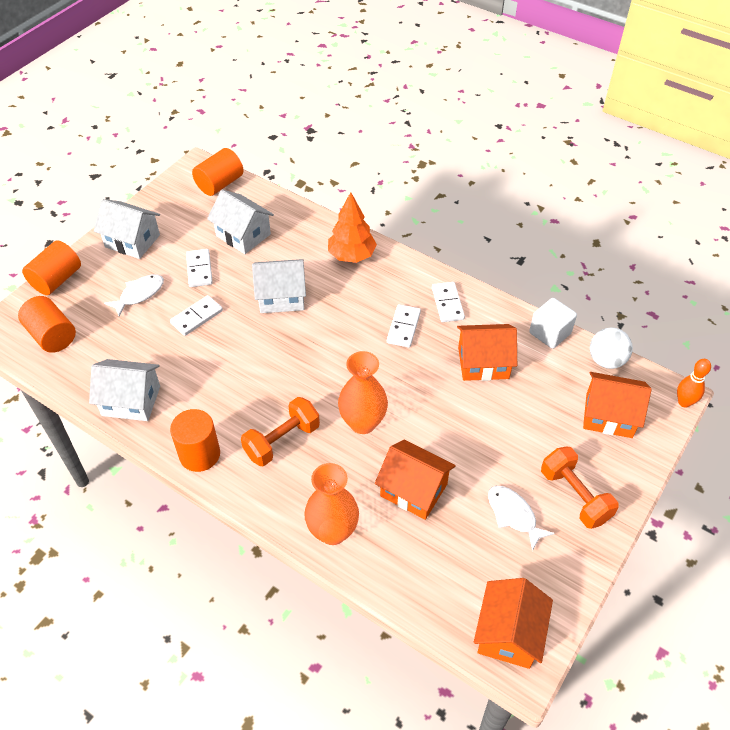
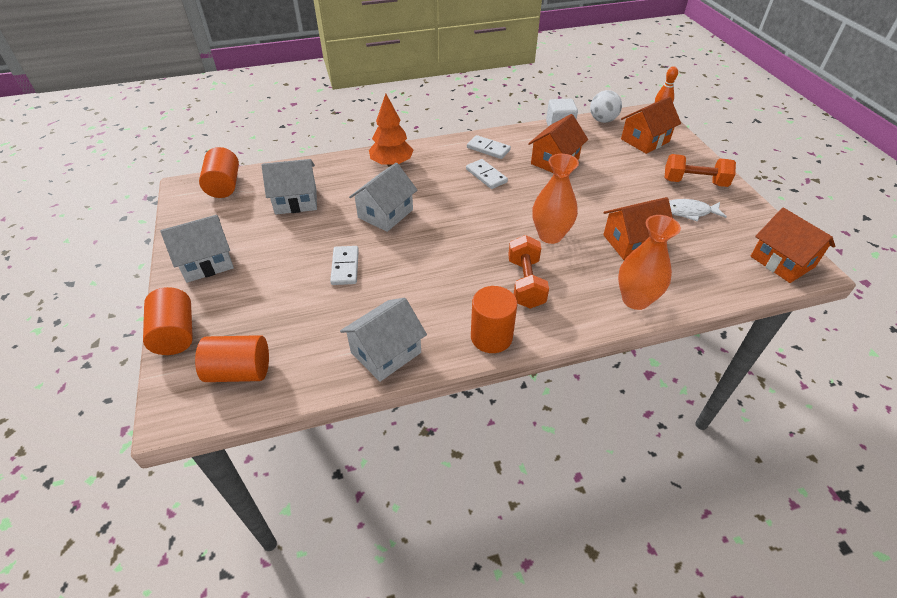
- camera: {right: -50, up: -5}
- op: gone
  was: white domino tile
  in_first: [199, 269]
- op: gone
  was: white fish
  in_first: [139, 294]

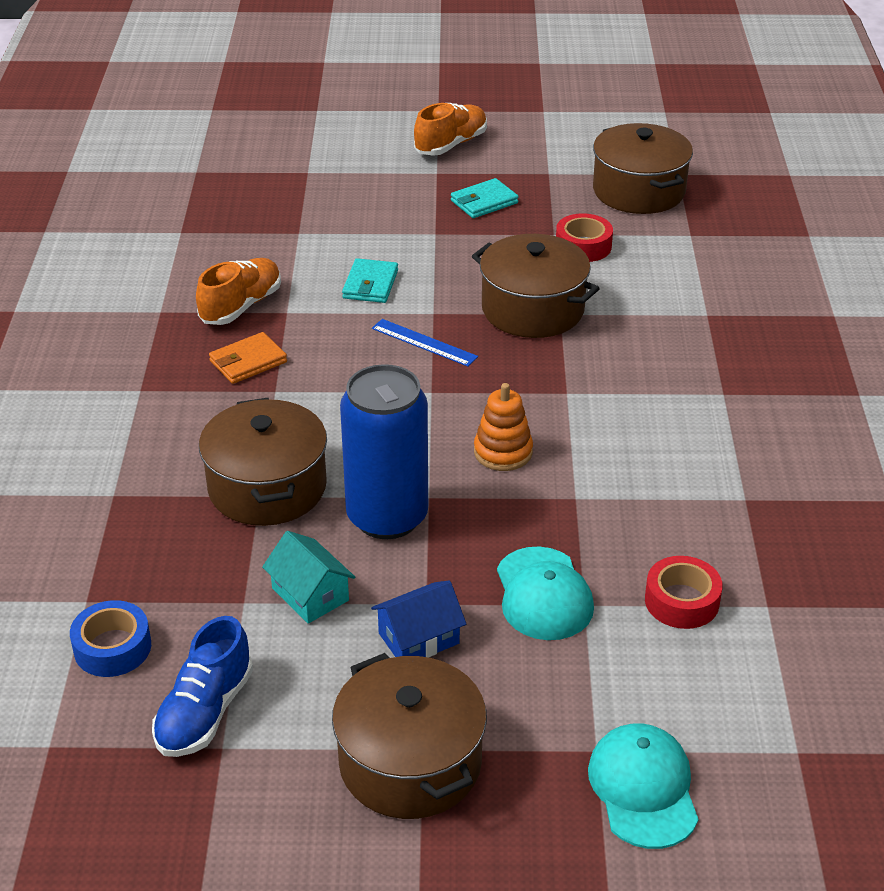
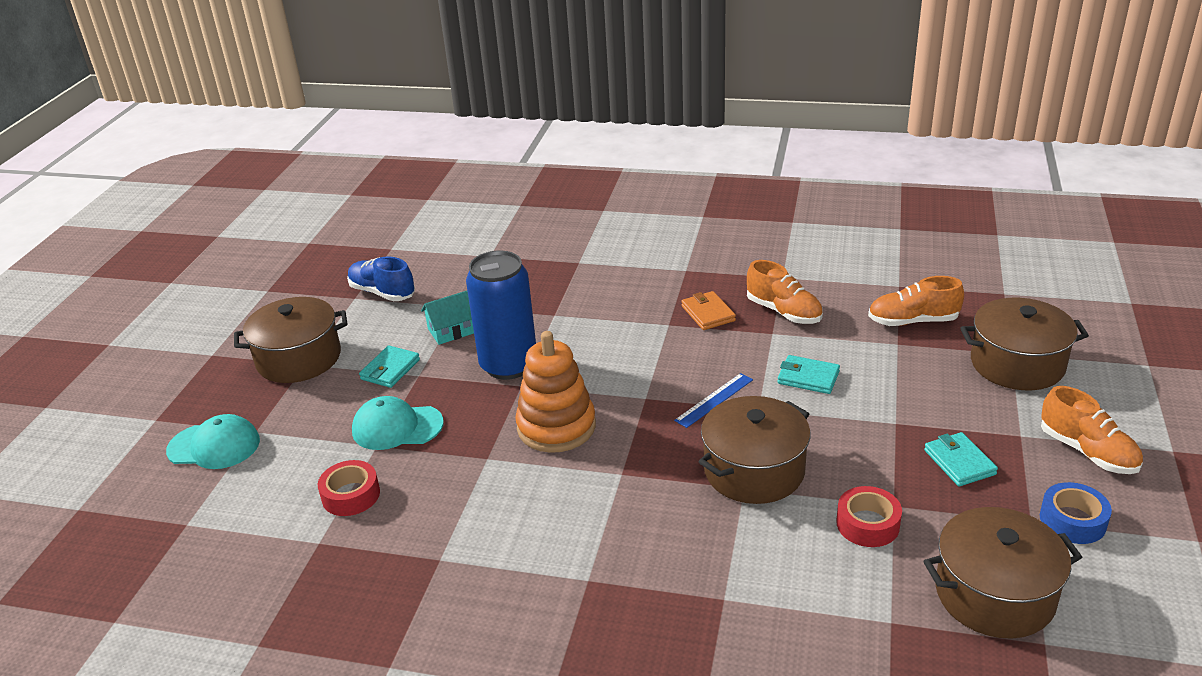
- camera: {right: 105, up: -5}
- op: scaled
  was: orange-coloured ring stacker
  in_first: [503, 452]
  in_second: [556, 427]
  ratio: 1.65
- op: shifted
  was: brown cooking pot
  in_first: [267, 487]
  in_second: [1017, 364]
- op: swapped
  was: royal blue toy house
  now: teal card wallet
  in_first: [418, 638]
  in_second: [390, 369]
- op: shifted
  was: royal blue roll of tape
  in_first: [112, 647]
  in_second: [1072, 521]
- op: new
  now: orange-coloured shoe
  in_second: [913, 321]

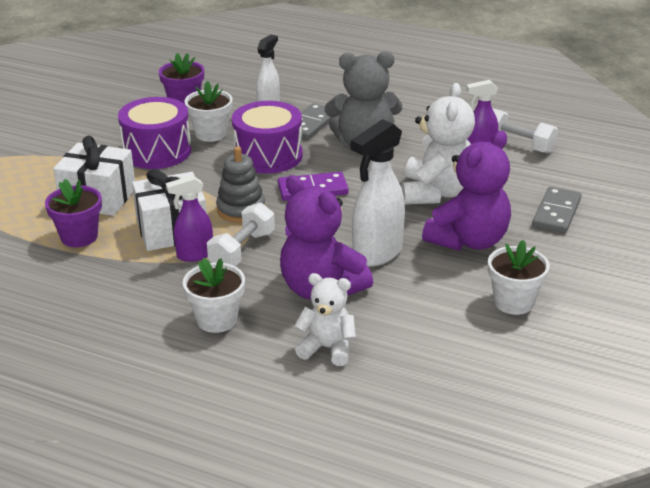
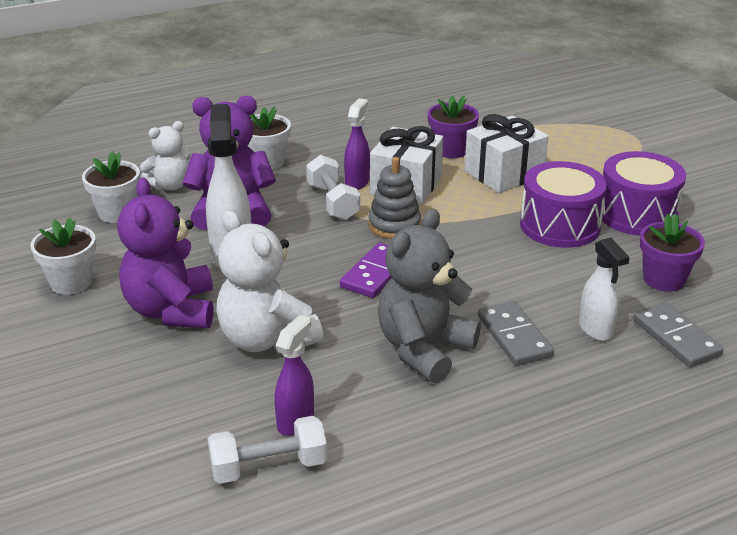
- camera: {right: 130, up: 0}
- op: shifted
  was: white flower pot
  in_first: [211, 134]
  in_second: [117, 213]
- op: shifted
  was: purple toy drum
  in_first: [268, 156]
  in_second: [637, 214]
- op: shifted
  was: gray domino tile
  in_first: [556, 213]
  in_second: [676, 338]

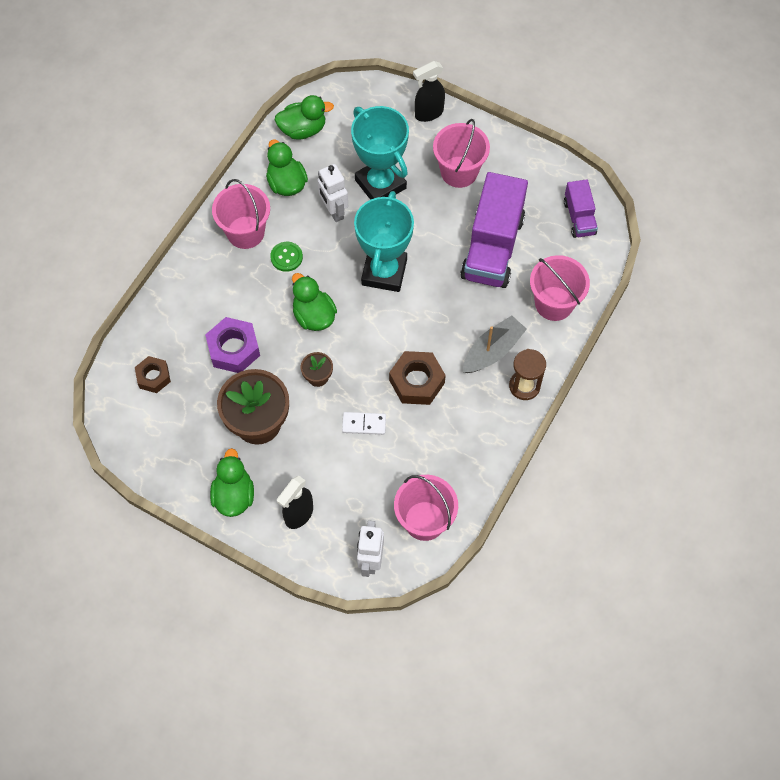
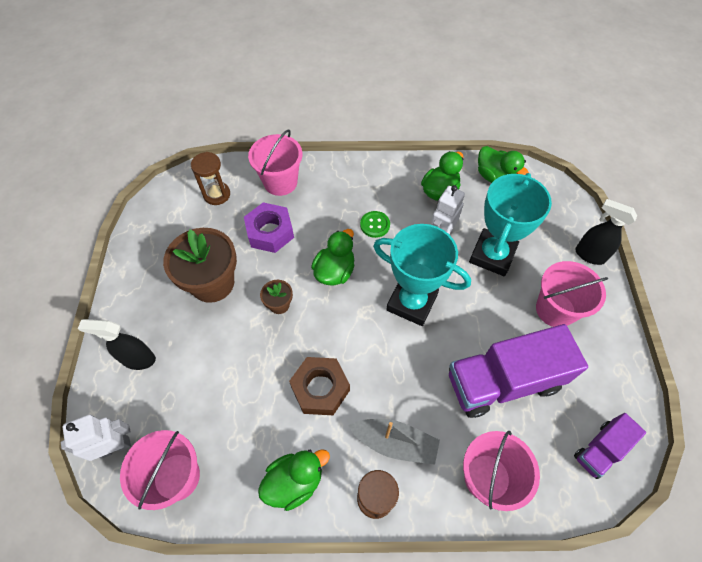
- camera: {right: 60, up: -5}
- op: shifted
  was: pink bucket
  in_first: [245, 232]
  in_second: [280, 182]
- op: rotated
  was: teal prize cup
  in_first: [384, 272]
  in_second: [411, 302]
  clockwise: 45
- op: swapped
  was: brown hexagon nut
  now: brown sandglass
  in_first: [153, 377]
  in_second: [217, 194]
- op: gone
  was: white domino tile
  in_first: [364, 424]
- op: shifted
  was: green rubber duck
  in_first: [234, 495]
  in_second: [294, 481]

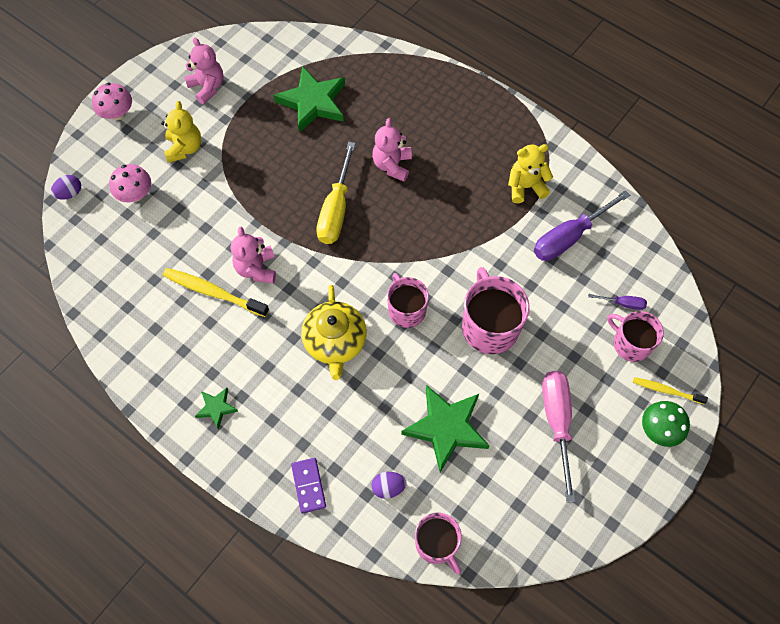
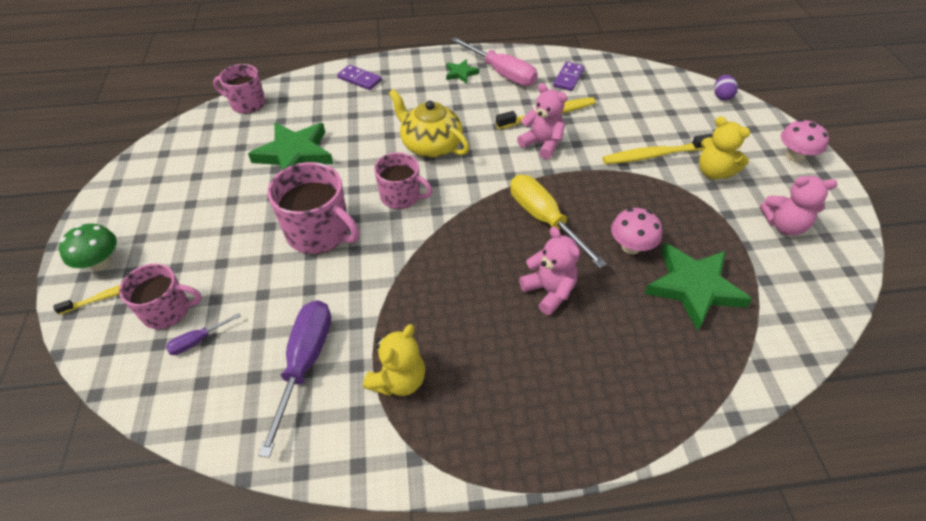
- camera: {right: 135, up: -15}
- op: shifted
  was: pink mushroom
  in_first: [135, 194]
  in_second: [631, 246]
- op: shifted
  was: pink flat screwdriver
  in_first: [557, 422]
  in_second: [502, 73]
- op: gone
  was: purple egg shape
  in_first: [388, 487]
- op: new
  now: purple domino tile
  in_second: [568, 78]
- op: new
  now: yellow dental brush
  in_second: [654, 155]

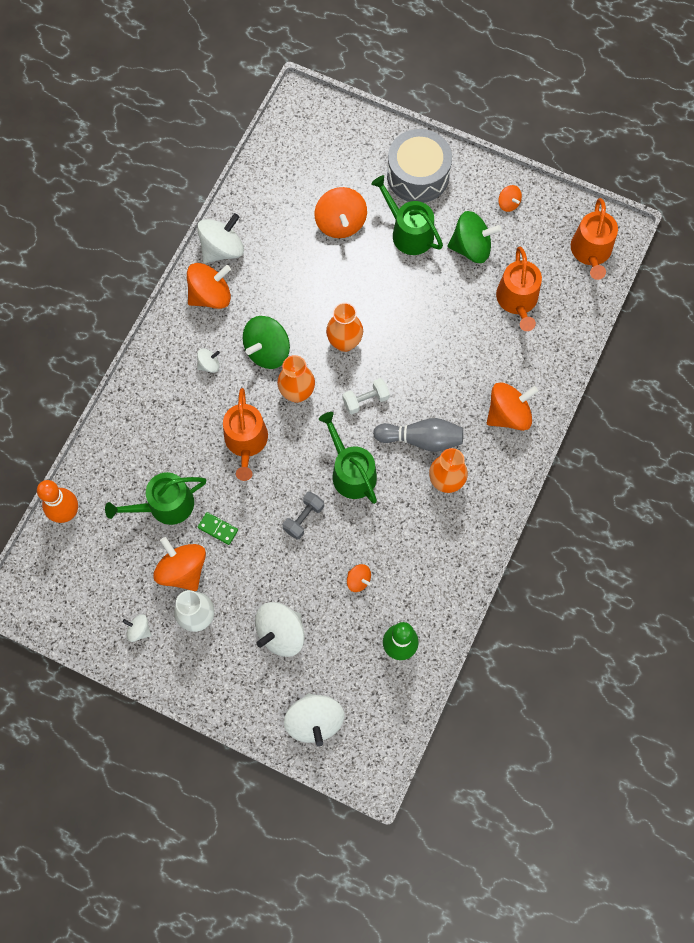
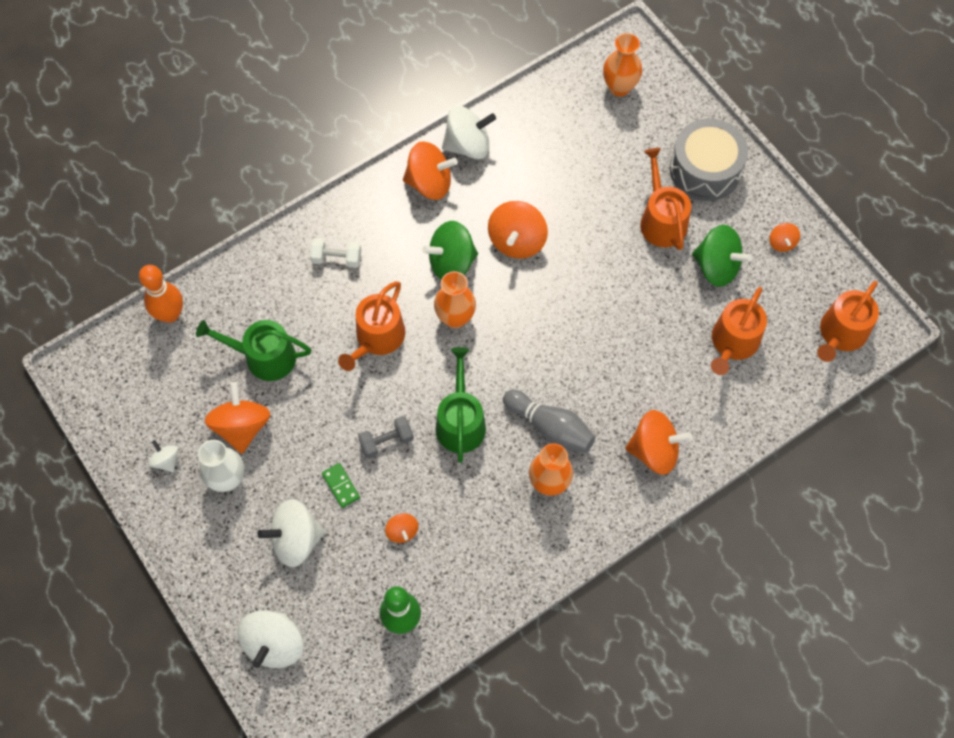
- camera: {right: 30, up: -5}
- op: repainted
  was: green sprinkling can
  now: orange-coloured sprinkling can
  in_first: [408, 232]
  in_second: [661, 220]
- op: shifted
  was: orange-coloured spinning top
  in_first: [340, 223]
  in_second: [517, 241]
- op: shifted
  was: orange-coloured vase
  in_first: [344, 342]
  in_second: [619, 87]
- op: gone
  was: white spinning top
  in_first: [209, 365]
- op: shifted
  was: white free weight
  in_first: [365, 400]
  in_second: [337, 258]
- op: shifted
  was: green domino tile
  in_first: [218, 529]
  in_second: [341, 486]

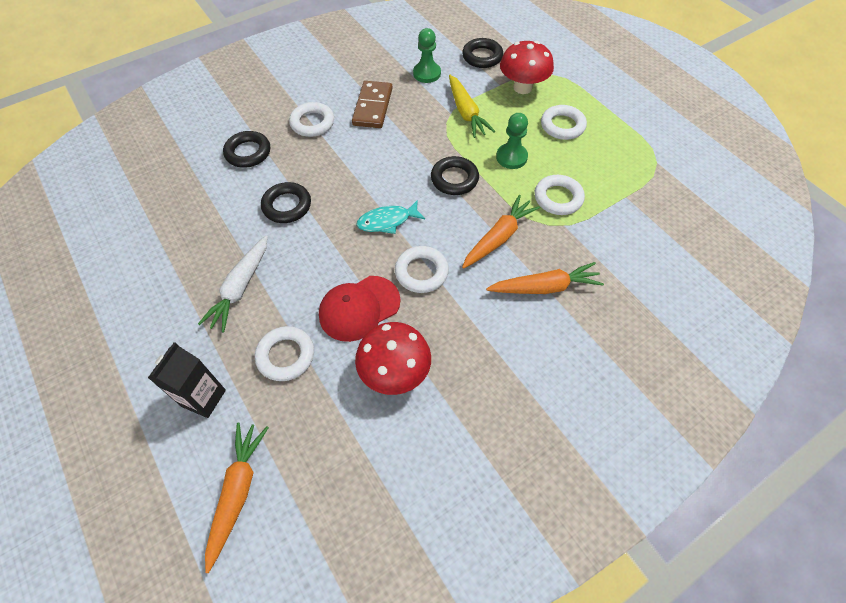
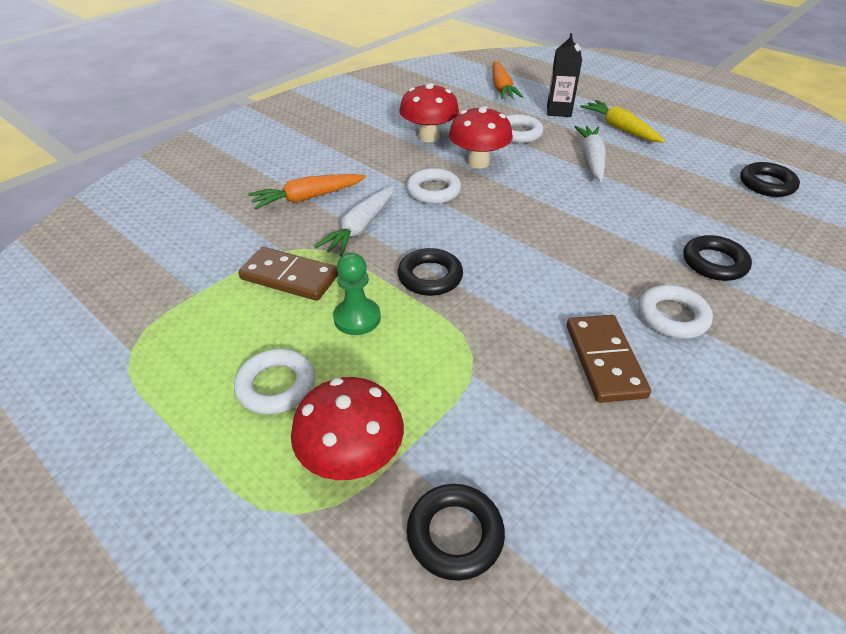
- camera: {right: 165, up: -15}
- op: gone
  was: green pawn
  in_first: [427, 73]
- op: shifted
  was: yellow toy carrot
  in_first: [466, 112]
  in_second: [620, 128]
- op: swapped
  was: white hoop
  now: brown domino tile
  in_first: [558, 198]
  in_second: [290, 277]
- op: shifted
  was: ebony hoop
  in_first: [287, 206]
  in_second: [766, 184]
- op: repainted
  was: orange-coloured toy carrot
  now: white toy carrot
  in_first: [498, 237]
  in_second: [360, 228]
- op: gone
  was: teal fish
  in_first: [387, 221]
- op: swapped
  was: red peaked cap
  now: red mushroom
  in_first: [359, 308]
  in_second: [478, 162]

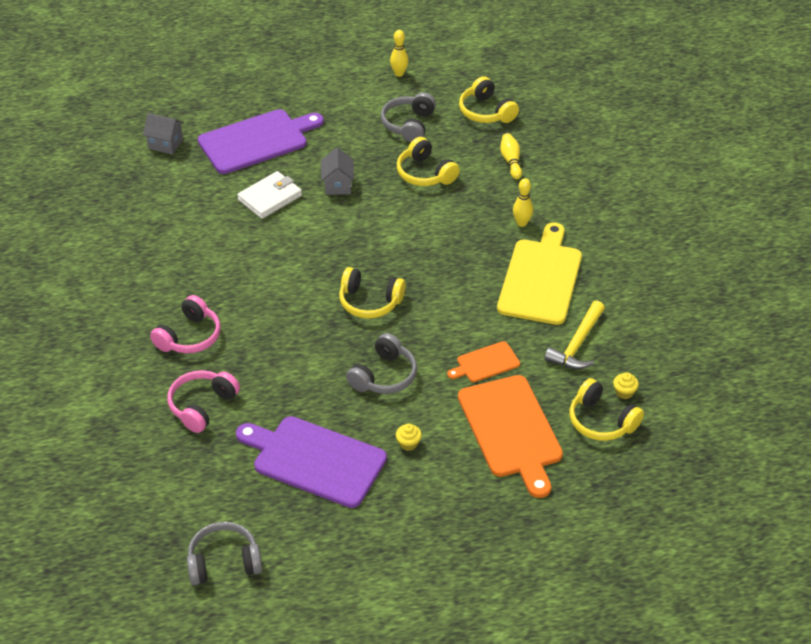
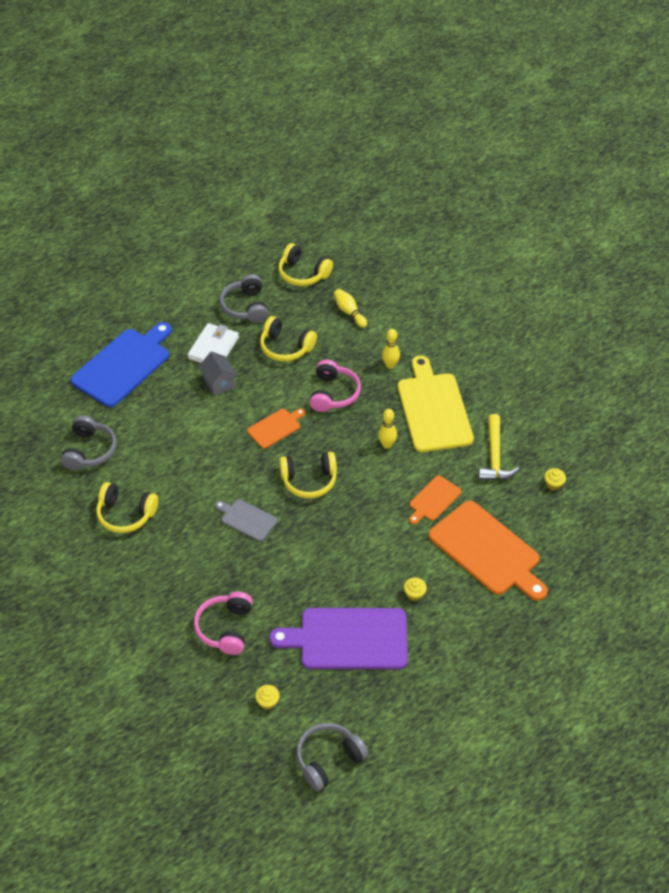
- camera: {right: -25, up: 5}
- op: shifted
  was: yellow skittle
  in_first: [399, 73]
  in_second: [387, 445]
- op: repainted
  was: purple bread board
  now: royal blue bread board
  in_first: [257, 141]
  in_second: [123, 365]
- op: gone
  was: gray toy house
  in_first: [165, 144]
- op: shifted
  was: white card wallet
  in_first: [270, 198]
  in_second: [213, 348]
- op: shifted
  was: pink headset
  in_first: [189, 337]
  in_second: [333, 393]
- op: shifted
  was: gray headset
  in_first: [384, 376]
  in_second: [90, 451]
- op: shifted
  was: yellow headset
  in_first: [601, 421]
  in_second: [126, 514]
- op: new
  now: orange-coloured bread board
  in_second: [275, 427]
- op: new
  now: gray bread board
  in_second: [247, 519]
- op: new
  now: yellow cupcake
  in_second: [267, 702]

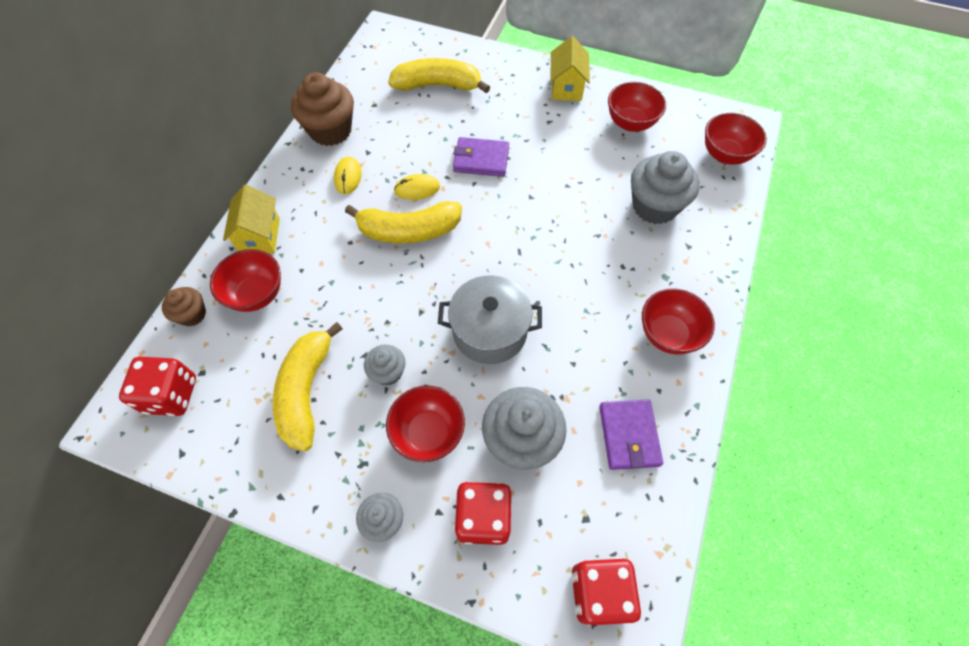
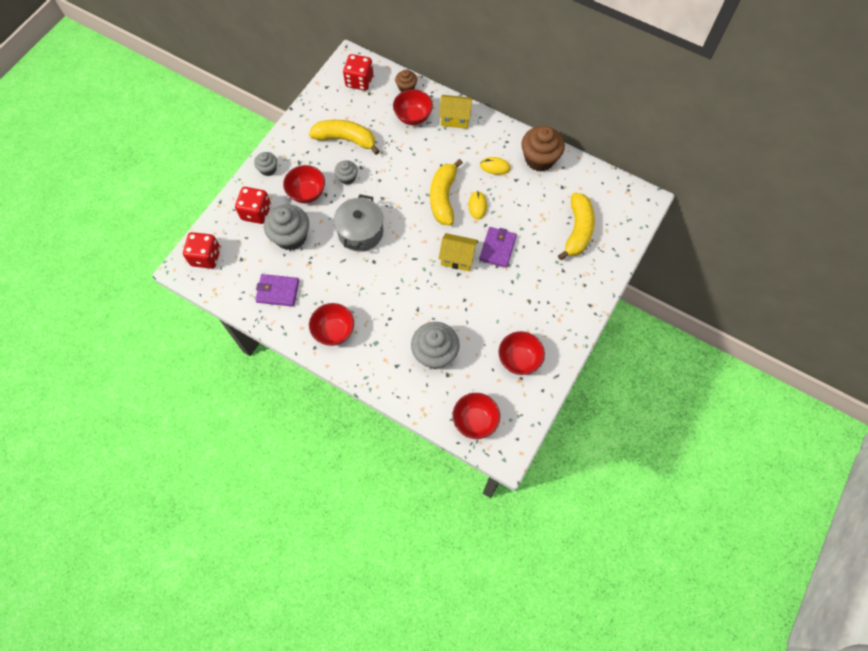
- camera: {right: 100, up: 5}
- op: shifted
  was: yellow toy house
  in_first: [566, 87]
  in_second: [457, 258]

